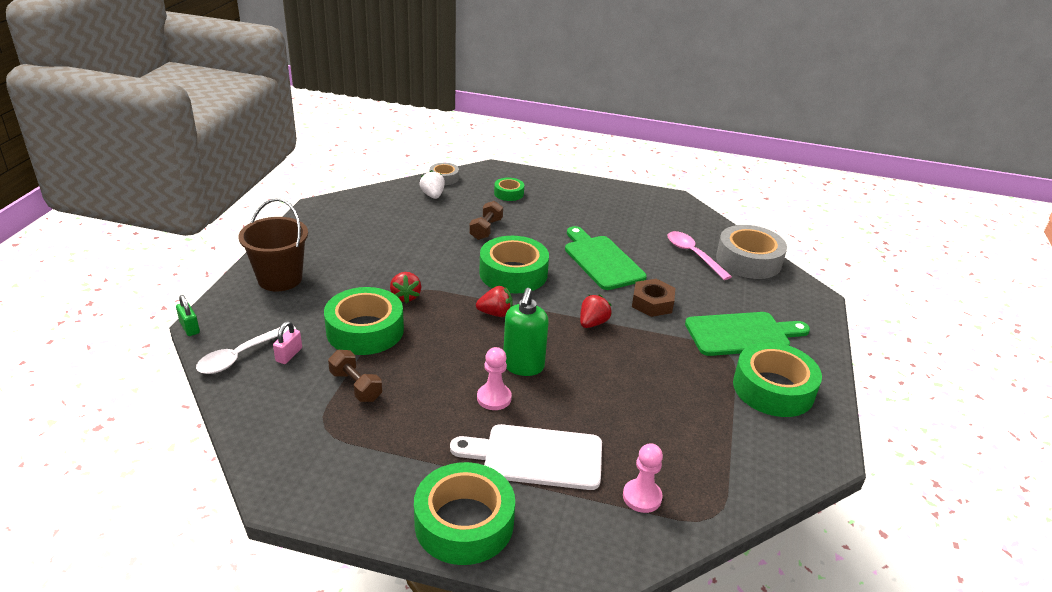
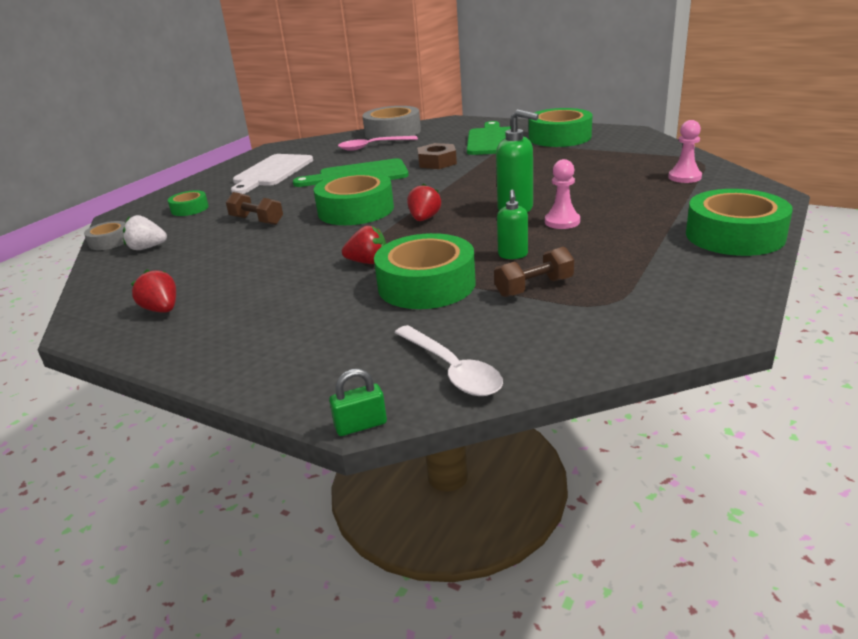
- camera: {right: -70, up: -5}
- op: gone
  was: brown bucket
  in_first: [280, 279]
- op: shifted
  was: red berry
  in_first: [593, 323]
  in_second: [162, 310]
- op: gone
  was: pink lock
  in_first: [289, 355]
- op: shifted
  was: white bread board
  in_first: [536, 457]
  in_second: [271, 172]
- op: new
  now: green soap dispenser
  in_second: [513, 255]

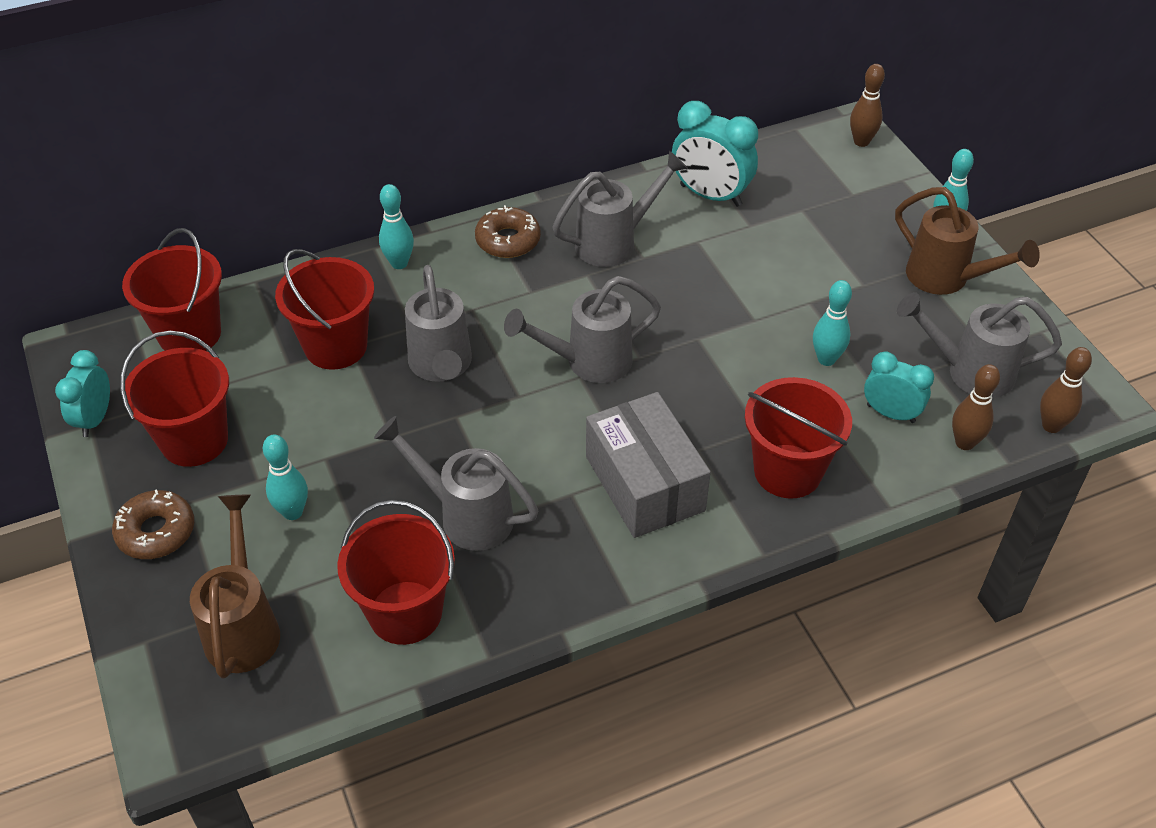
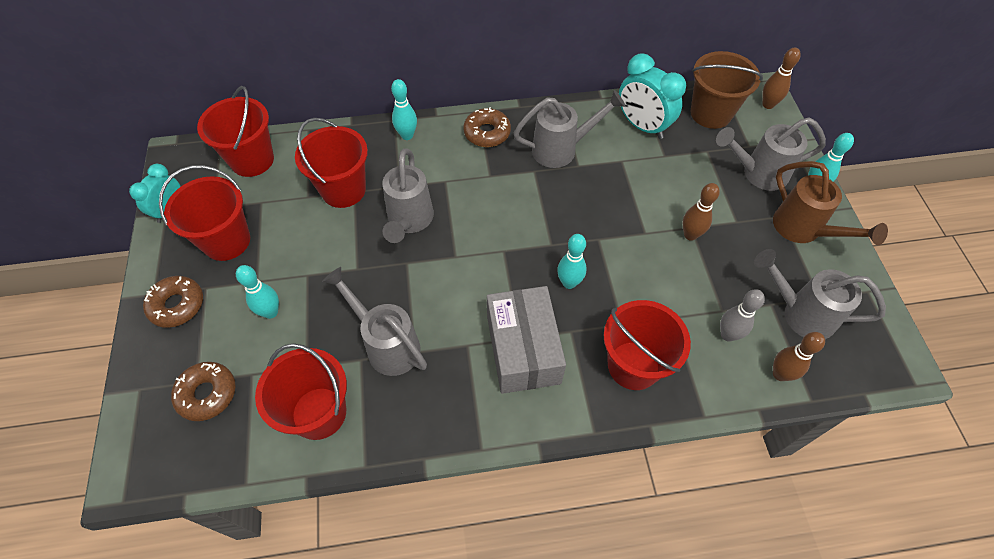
- camera: {right: 15, up: 10}
- op: shifted
  was: gray sprinkling can
  in_first: [587, 362]
  in_second: [757, 173]
- op: shifted
  was: teal skittle
  in_first: [826, 359]
  in_second: [569, 283]
- op: shifted
  was: brown skittle
  in_first: [1051, 426]
  in_second: [690, 235]
- op: swapped
  was: teal clock
  now: gray skittle
  in_first: [890, 413]
  in_second: [727, 335]
- op: swapped
  was: brown sprinkling can
  now: brown doughnut
  in_first: [243, 625]
  in_second: [207, 394]
- op: new
  now: brown bucket
  in_second: [711, 113]

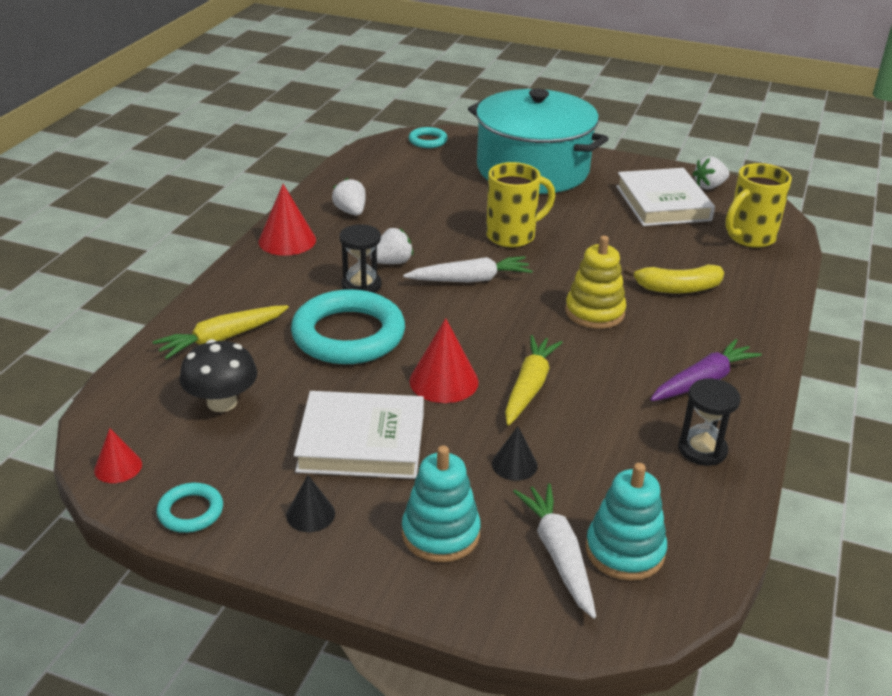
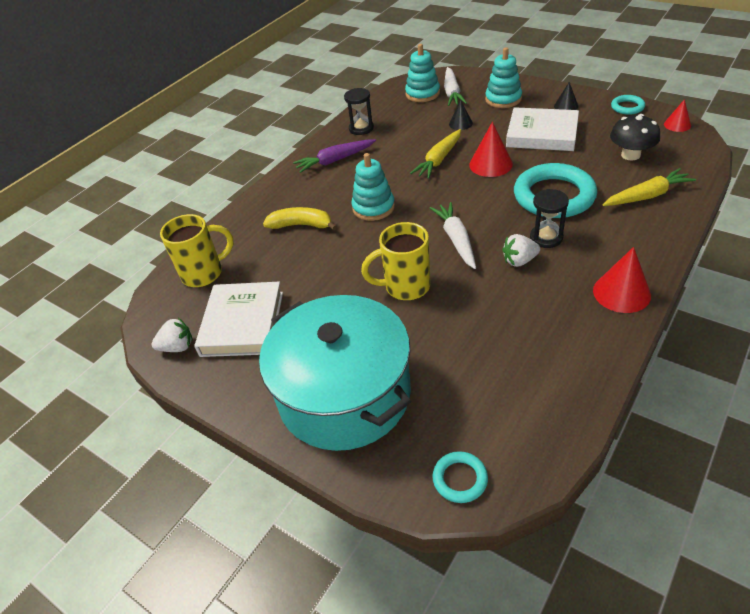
- camera: {right: -160, up: 10}
- op: gone
  was: white berry
  in_first: [351, 212]
- op: repainted
  was: yellow ring stacker
  now: teal ring stacker
  in_first: [594, 312]
  in_second: [373, 207]
- op: rotated
  was: white toy carrot
  in_first: [470, 279]
  in_second: [456, 240]
  clockwise: 75

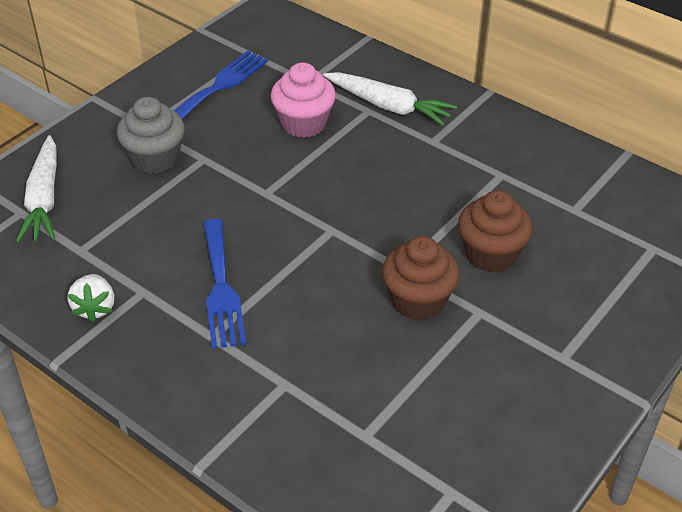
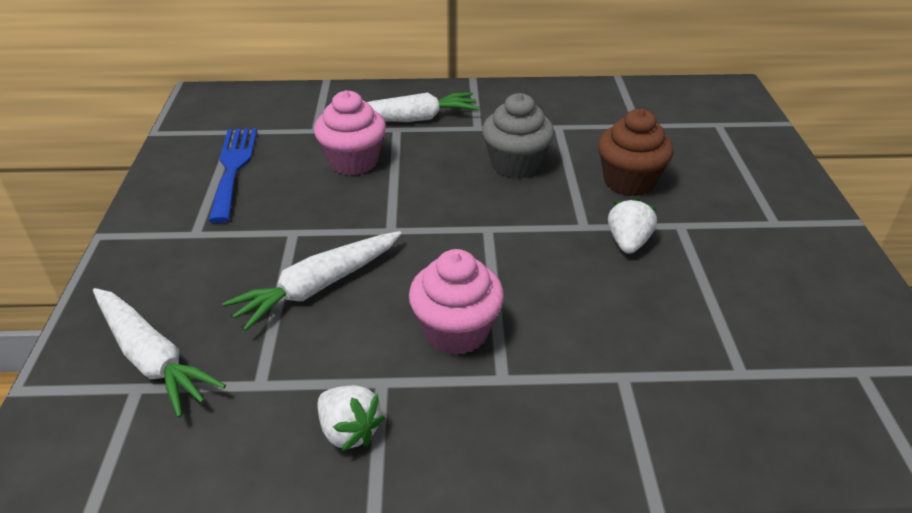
- camera: {right: -40, up: -5}
- op: shifted
  was: gray cupcake
  in_first: [155, 158]
  in_second: [515, 164]
- op: swapped
  was: royal blue dinner fork
  now: pink cupcake
  in_first: [221, 288]
  in_second: [456, 331]
- op: swapped
  was: brown cupcake
  now: white berry
  in_first: [418, 300]
  in_second: [628, 242]
- op: new
  now: white toy carrot
  in_second: [318, 287]

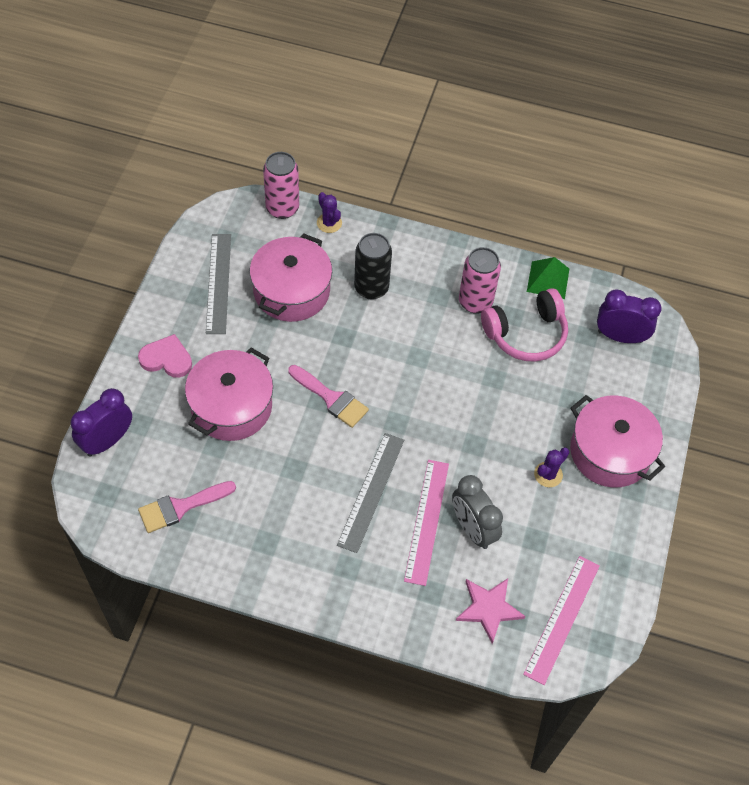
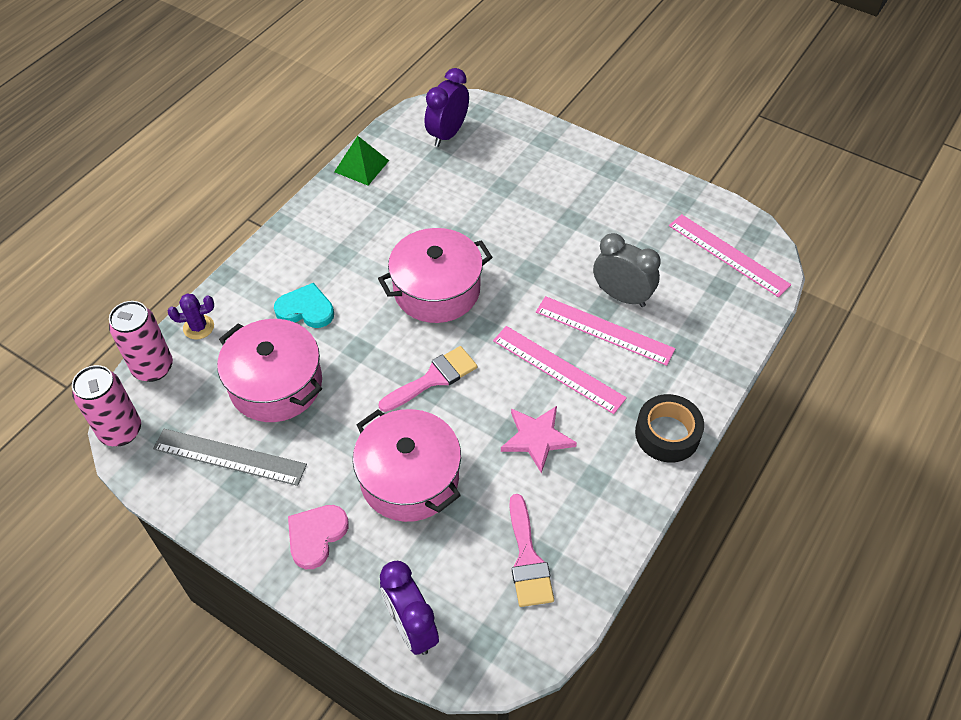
- camera: {right: -70, up: -5}
- op: swapped
  was: ebony tin
  now: teal heart
  in_first: [371, 288]
  in_second: [306, 309]
- op: shifted
  was: pink tin
  in_first: [475, 302]
  in_second: [121, 431]
- op: gone
  was: pink headset
  in_first: [526, 334]
- op: shifted
  was: pink cooking pot
  in_first: [610, 452]
  in_second: [436, 290]
- op: repainted
  was: gray measuring stick
  now: pink measuring stick
  in_first: [371, 491]
  in_second: [558, 369]
- op: gone
  was: purple prickly plant
  in_first: [548, 474]
- op: rotated
  was: gray clock
  in_first: [472, 529]
  in_second: [621, 296]
  clockwise: -135
- op: shifted
  was: pink star shape
  in_first: [488, 609]
  in_second: [537, 438]
- op: new
  now: ebony roll of tape
  in_second: [667, 434]

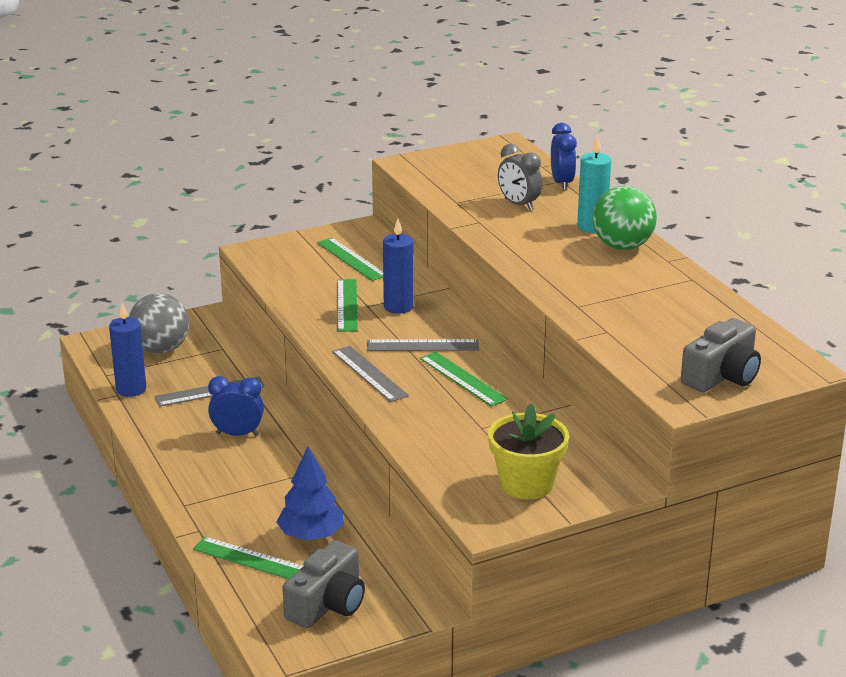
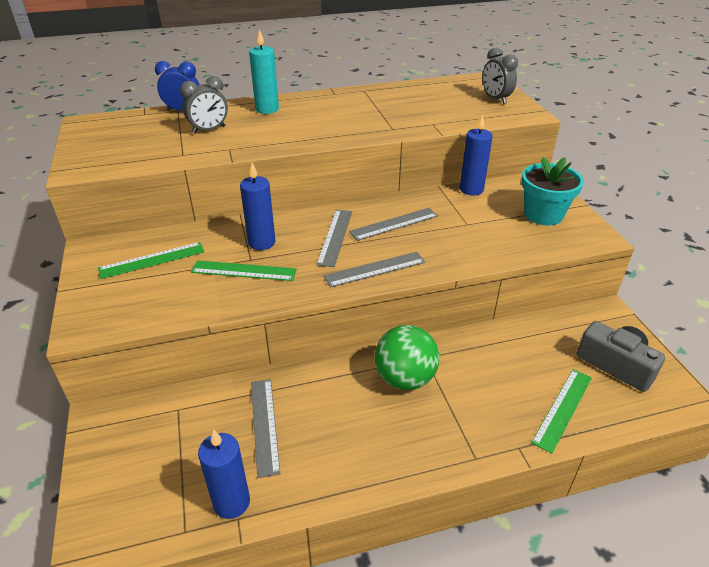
- camera: {right: -80, up: 10}
- op: shifted
  was: green play ball
  in_first: [622, 246]
  in_second: [405, 378]
- op: gone
  was: gray play ball
  in_first: [161, 349]
- op: swapped
  was: gray compact camera
  now: gray clock
  in_first: [722, 376]
  in_second: [495, 99]
- op: repainted
  was: green measuring stick
  now: gray measuring stick
  in_first: [463, 379]
  in_second: [394, 224]
- op: gone
  was: royal blue clock
  in_first: [237, 434]
- op: repainted
  was: yellow flower pot
  now: teal flower pot
  in_first: [526, 484]
  in_second: [543, 214]
- op: gone
  was: royal blue fir tree
  in_first: [311, 535]
- op: new
  now: royal blue wax candle
  in_second: [471, 189]

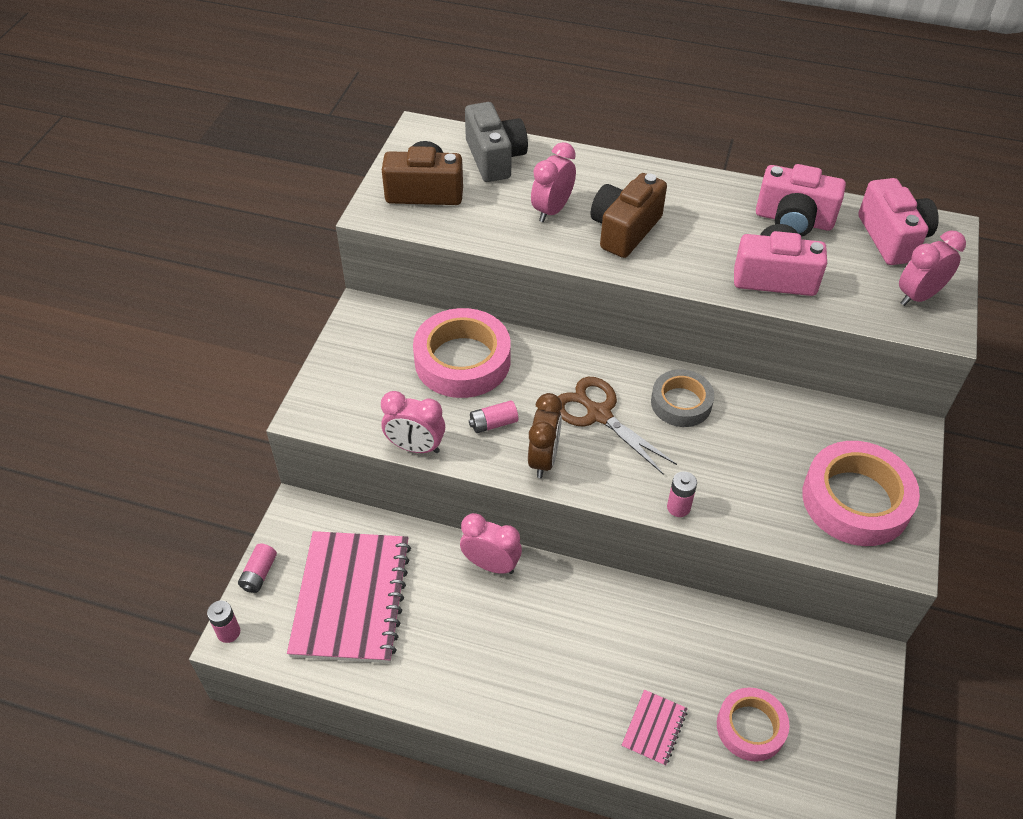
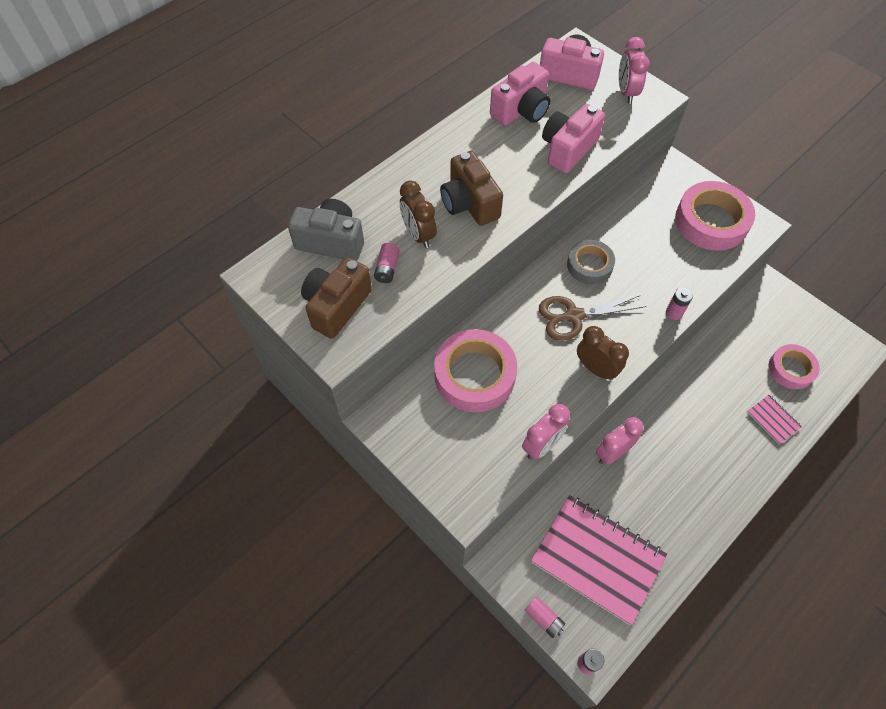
- camera: {right: -60, up: 10}
- op: repainted
  was: pink clock
  now: brown clock
  in_first: [552, 210]
  in_second: [418, 235]
- op: shifted
  was: pink battery
  in_first: [493, 423]
  in_second: [387, 268]

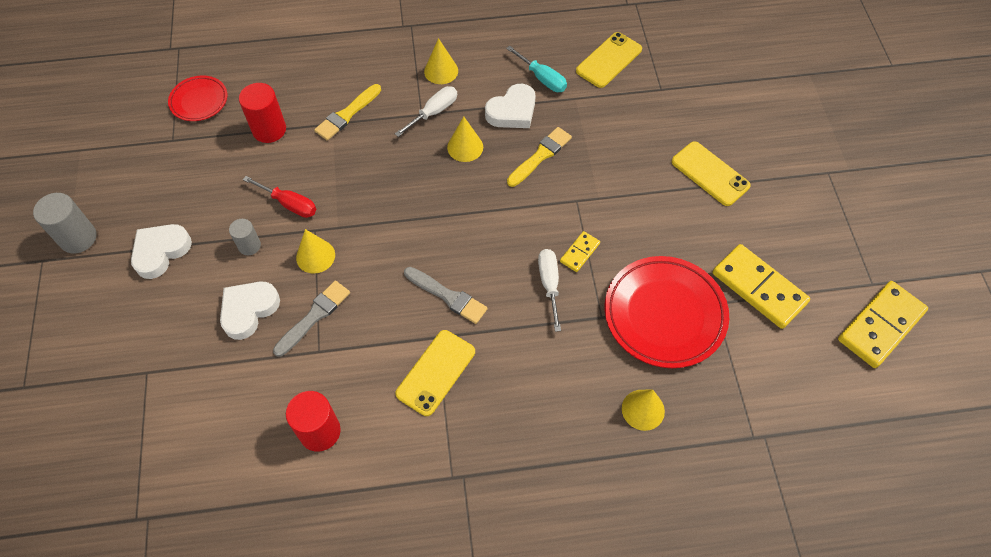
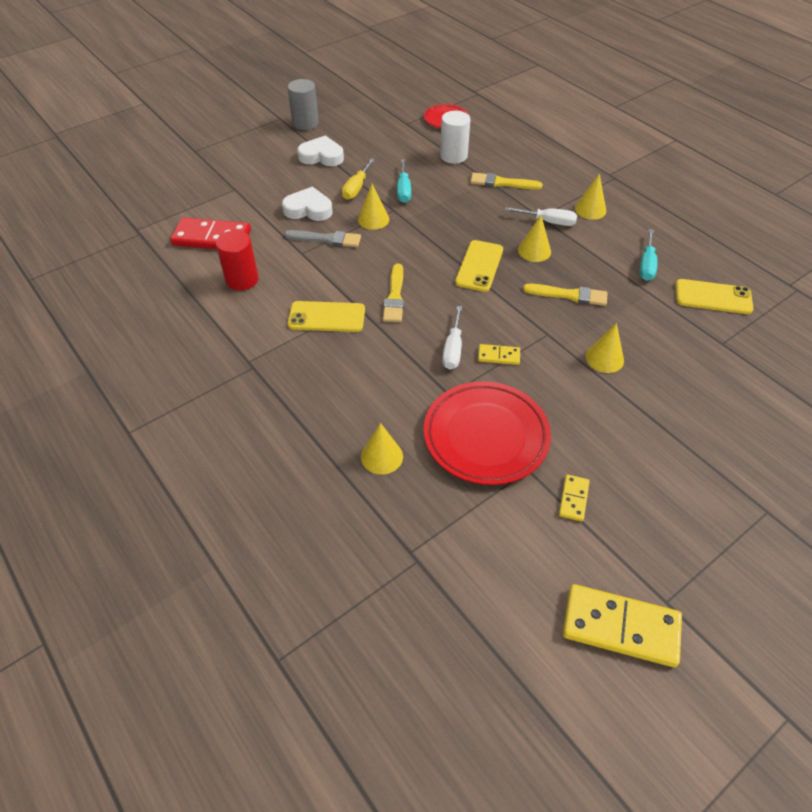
- camera: {right: 60, up: -10}
- op: repainted
  was: red cylinder
  now: white cylinder
  in_first: [269, 129]
  in_second: [453, 156]
- op: gone
  was: white heart
  in_first: [512, 111]
- op: shifted
  was: yellow mobile phone
  in_first: [710, 174]
  in_second: [479, 266]
- op: repainted
  was: red flat screwdriver
  now: teal flat screwdriver
  in_first: [289, 204]
  in_second: [403, 190]
- op: swapped
  was: gray cylinder
  now: yellow flat screwdriver
  in_first: [249, 246]
  in_second: [356, 188]
- op: scaled
  was: yellow domino tile
  in_first: [759, 288]
  in_second: [573, 499]
  ratio: 0.49
- op: rotated
  was: white flat screwdriver
  in_first: [549, 284]
  in_second: [453, 349]
  clockwise: 135
- op: repainted
  was: gray brush
  now: yellow brush
  in_first: [448, 296]
  in_second: [395, 297]
- op: new
  now: red domino tile
  in_second: [212, 238]
- op: new
  now: yellow cone shape
  in_second: [604, 358]

